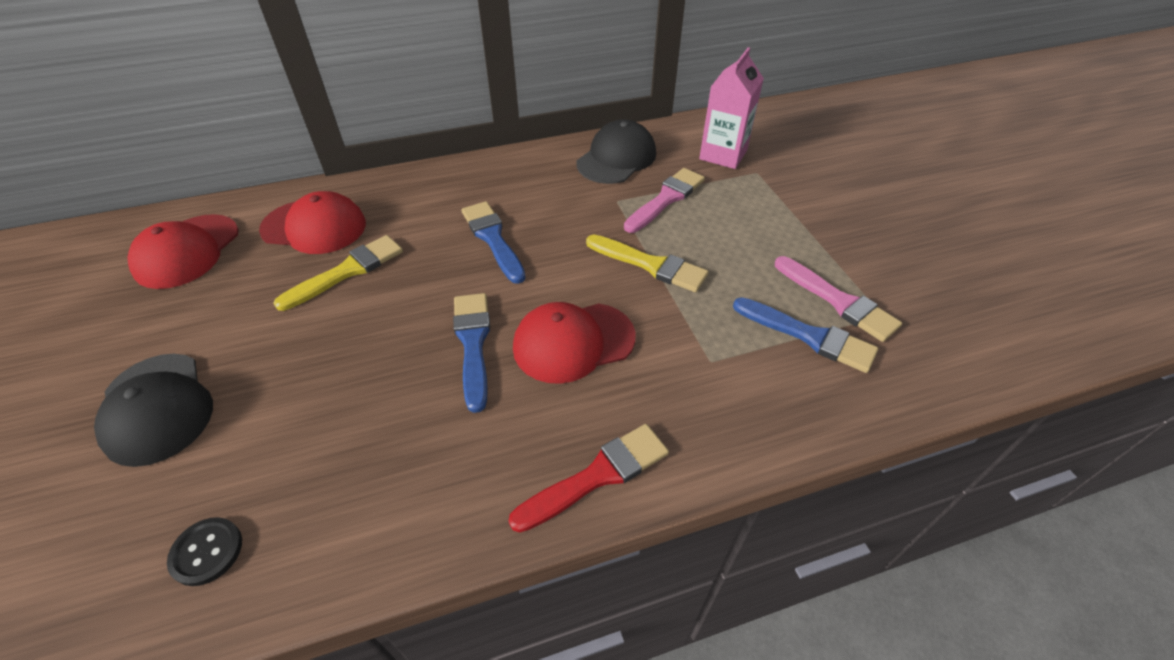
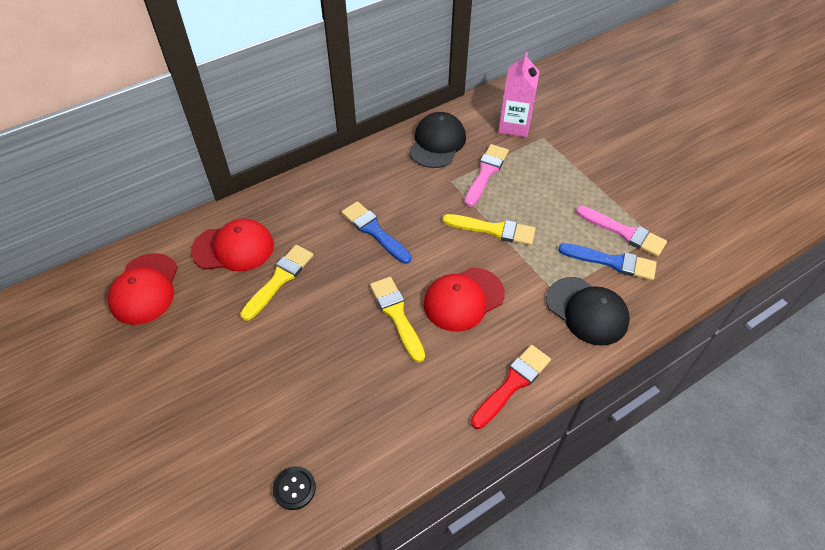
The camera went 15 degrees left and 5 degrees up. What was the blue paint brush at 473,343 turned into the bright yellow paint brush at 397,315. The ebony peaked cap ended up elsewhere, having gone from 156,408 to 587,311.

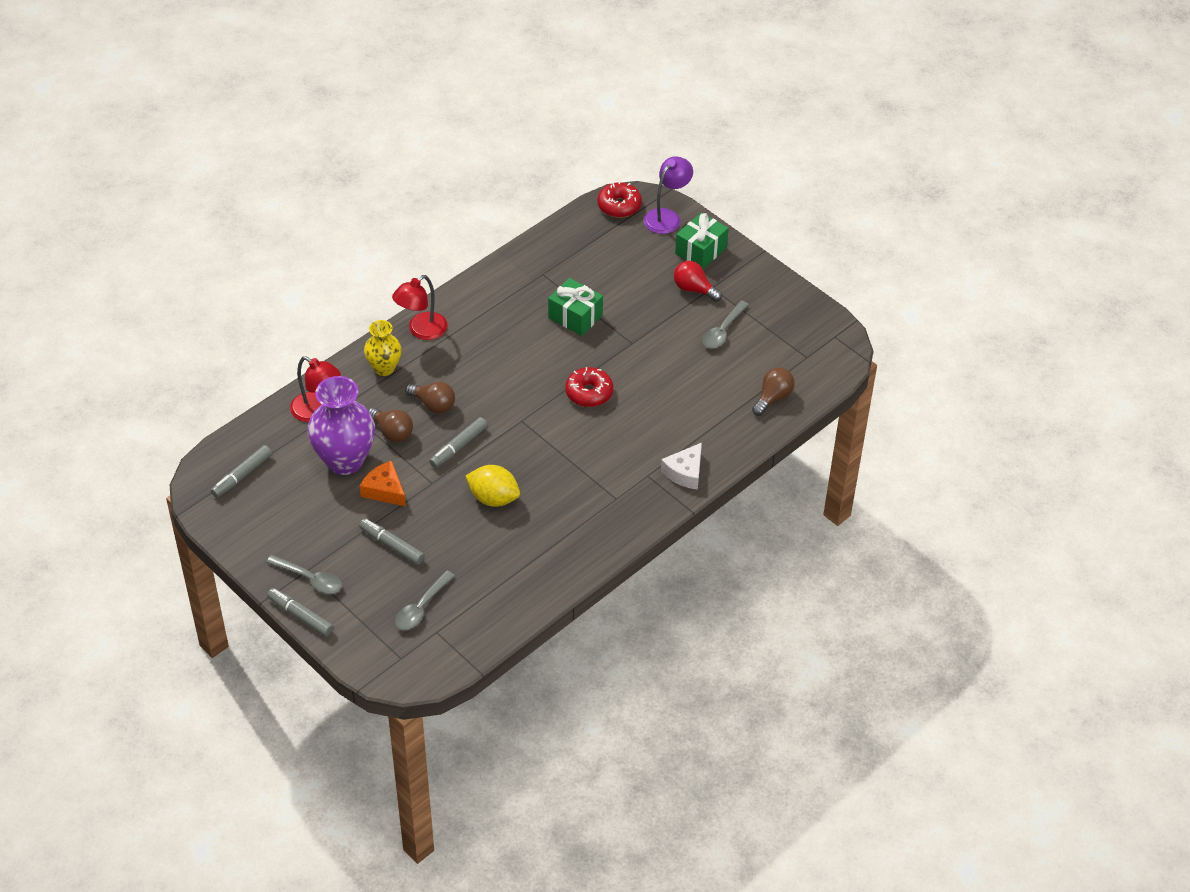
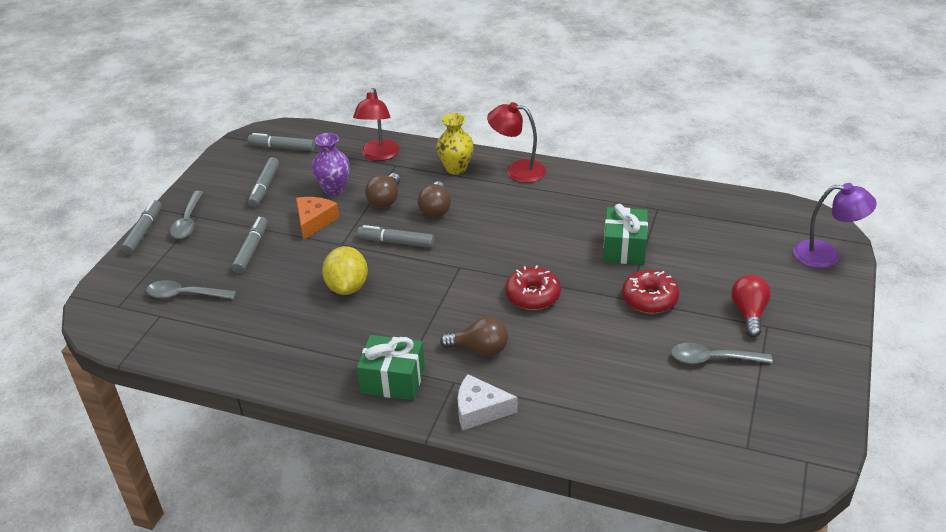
The camera went 65 degrees right and 10 degrees down. The second view gained the grey marker at 264,187. The size of the violet flower vase at 345,460 changed by a factor of 0.58. The green present ended up elsewhere, having gone from 701,251 to 393,380. The dark brown bulb ended up elsewhere, having gone from 773,398 to 479,349. The crimson donut ended up elsewhere, having gone from 619,206 to 649,299.

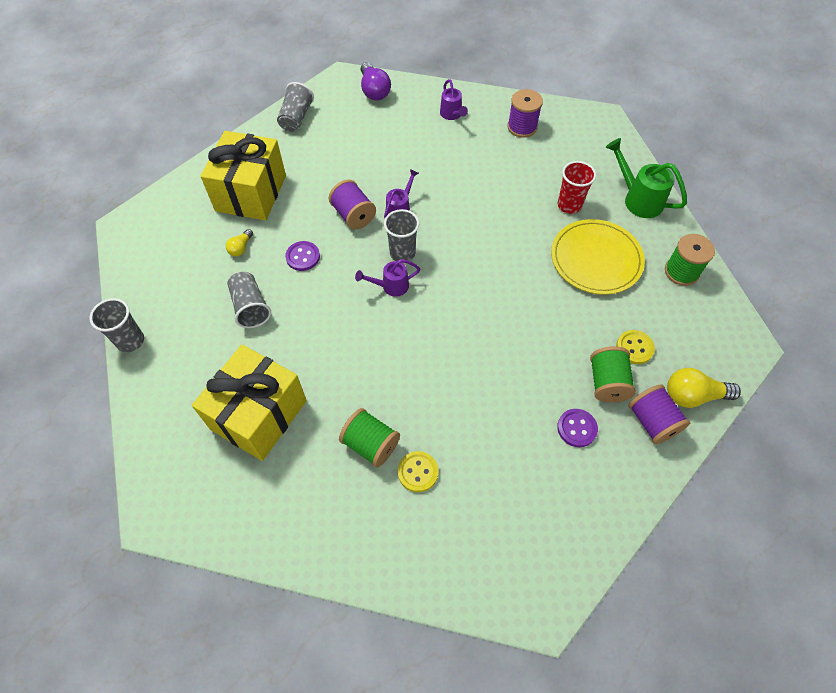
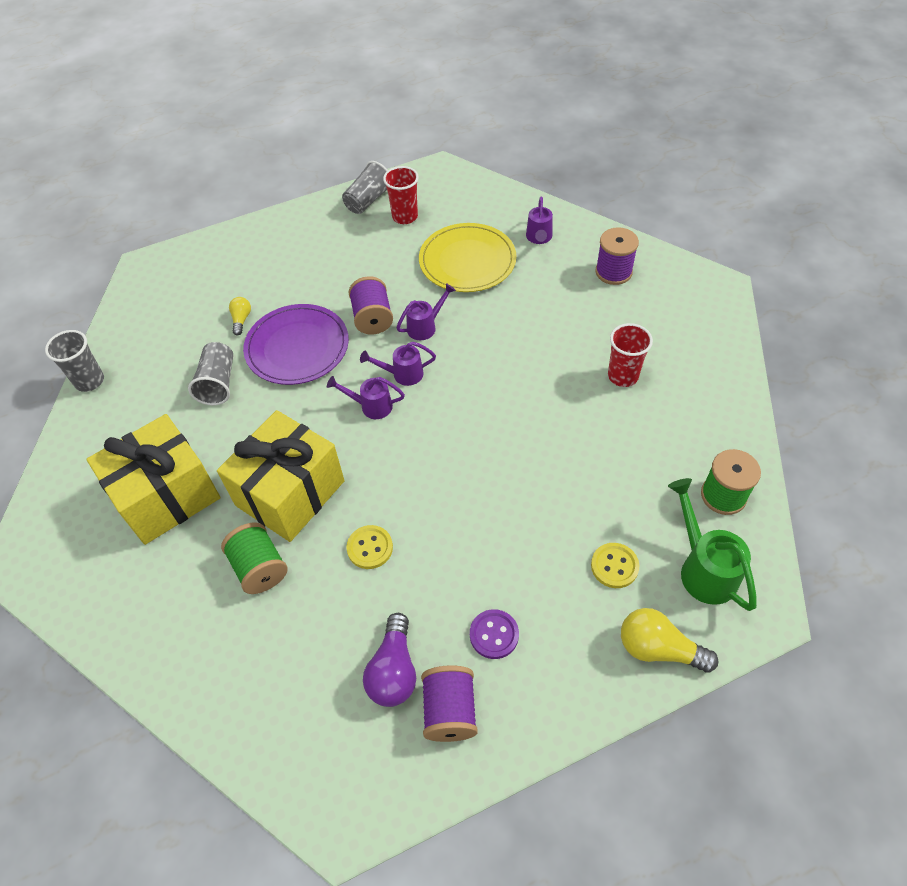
The camera went 25 degrees right and 5 degrees down. The bright yellow present ended up elsewhere, having gone from 251,193 to 290,493. The bright yellow bulb at 241,248 ended up facing another way, 135 degrees clockwise from before. Where the violet shirt button stood at 303,257, the violet flat dish came to stand at 297,347. The bright yellow shirt button ended up elsewhere, having gone from 418,472 to 370,548. Where the grey tumbler stood at 402,253, the violet watering can came to stand at 402,374. The violet bulb ended up elsewhere, having gone from 374,90 to 394,670. The second view gained the crimson tumbler at 405,217. The bright yellow flat dish ended up elsewhere, having gone from 596,259 to 467,261. The violet spool ended up elsewhere, having gone from 652,421 to 450,711. The green watering can ended up elsewhere, having gone from 638,199 to 703,568. The second view lost the green spool at 607,383.

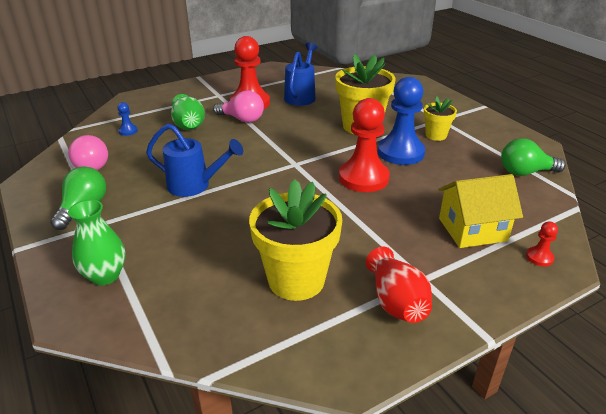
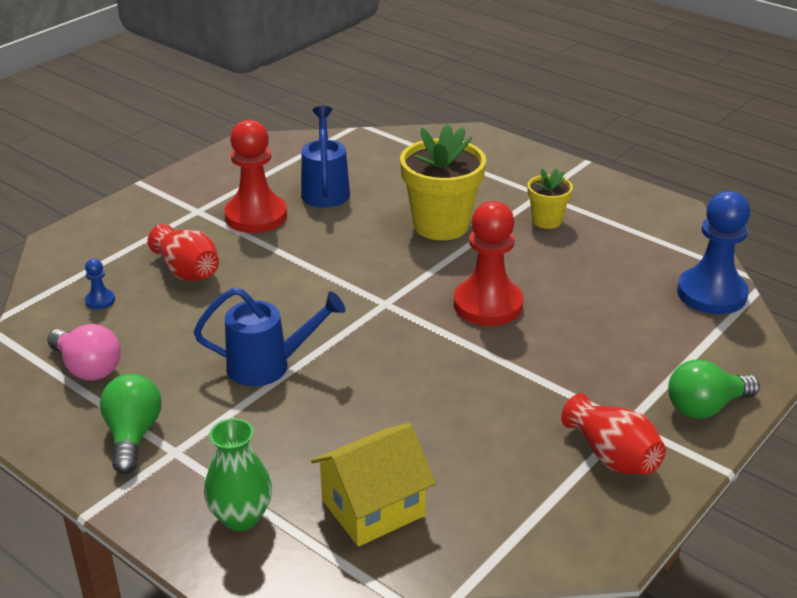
The camera went 20 degrees left and 0 degrees up. What was the green flower vase at 188,125 turned into the crimson flower vase at 187,271. The bright yellow house ended up elsewhere, having gone from 472,229 to 373,508. The green bulb ended up elsewhere, having gone from 525,172 to 705,407. The blue game pawn ended up elsewhere, having gone from 400,152 to 711,294. The second view lost the rose-pink bulb at 242,119. The second view lost the bright yellow plant pot at 296,280. The second view lost the crimson game pawn at 539,257.

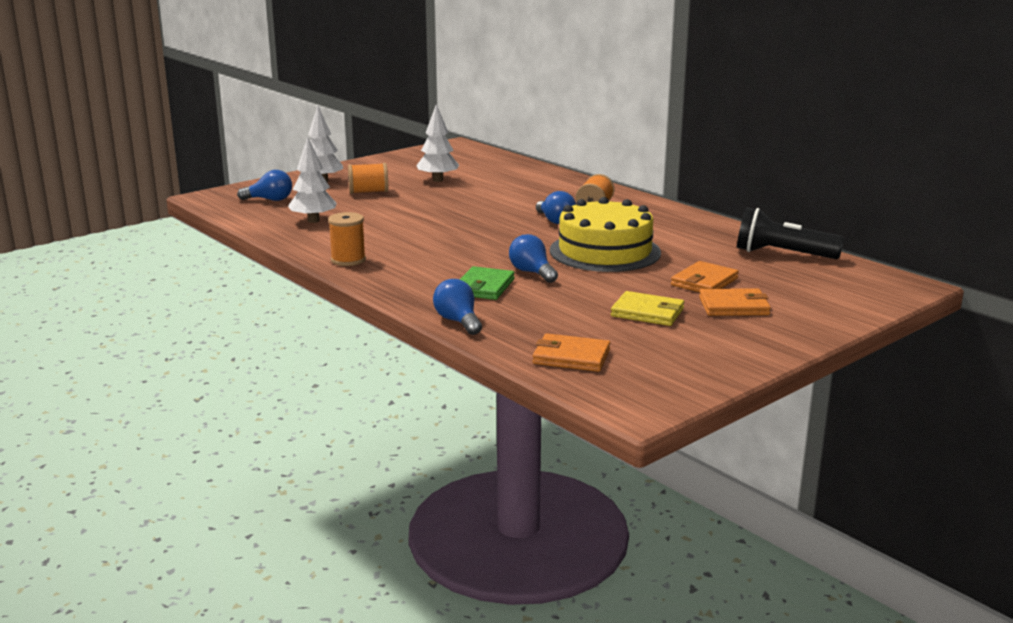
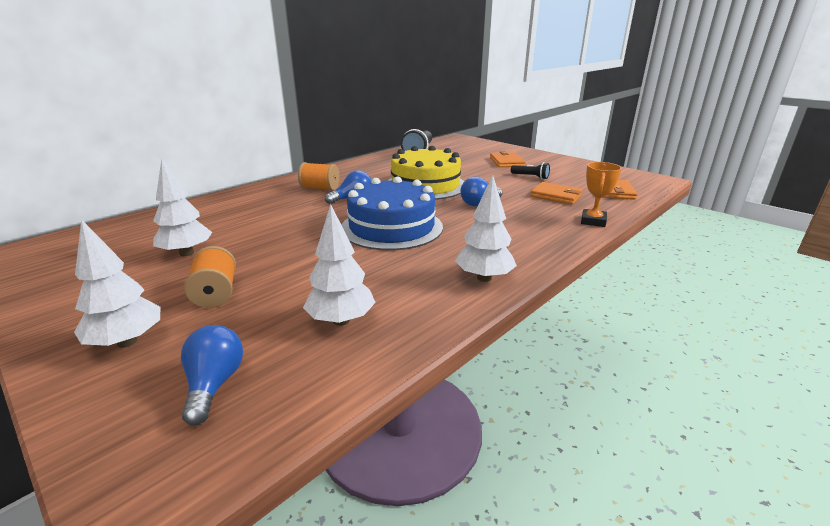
The camera went 95 degrees left and 5 degrees up. The second view gained the blue gateau at 391,227. Where the bright orange spool stood at 348,260, the pure white toy tree came to stand at 484,278. Where the bright yellow billfold stood at 647,312, the ebony pocket torch came to stand at 530,177. The bright orange billfold ended up elsewhere, having gone from 704,282 to 556,196. Where the blue bulb stood at 458,321, the bright orange trophy came to stand at 593,221. The second view lost the green billfold at 484,287.

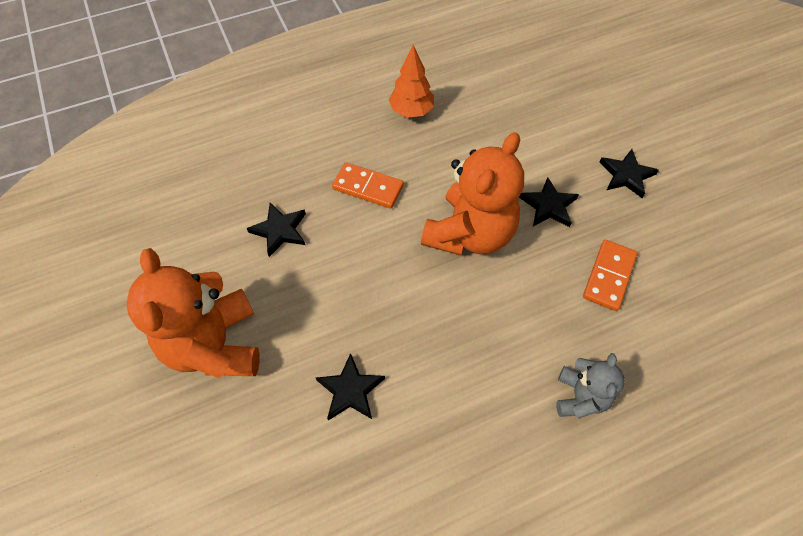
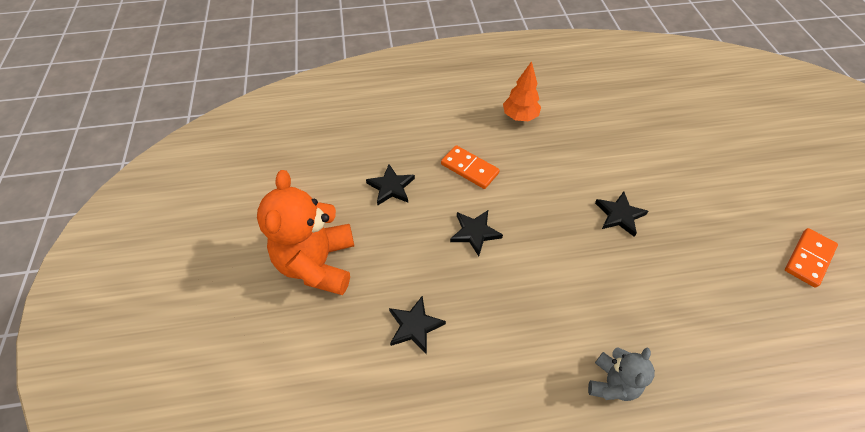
The camera went 15 degrees right and 5 degrees down. The ebony star ended up elsewhere, having gone from 626,175 to 475,233. The bright orange domino piece ended up elsewhere, having gone from 609,276 to 809,259. The second view lost the bright orange stuffed bear at 469,234.

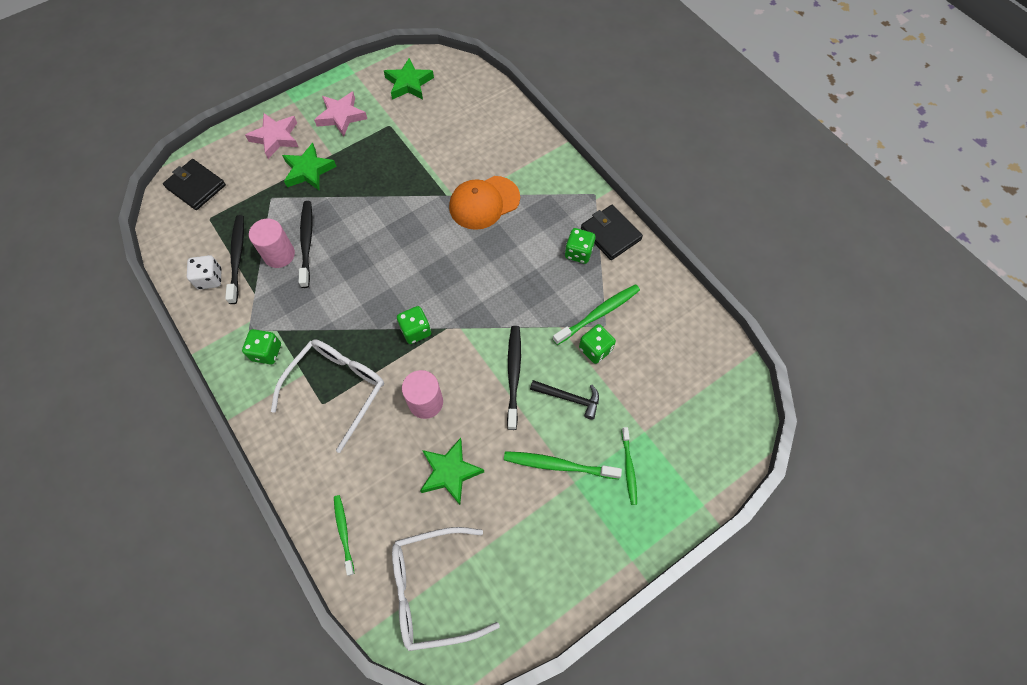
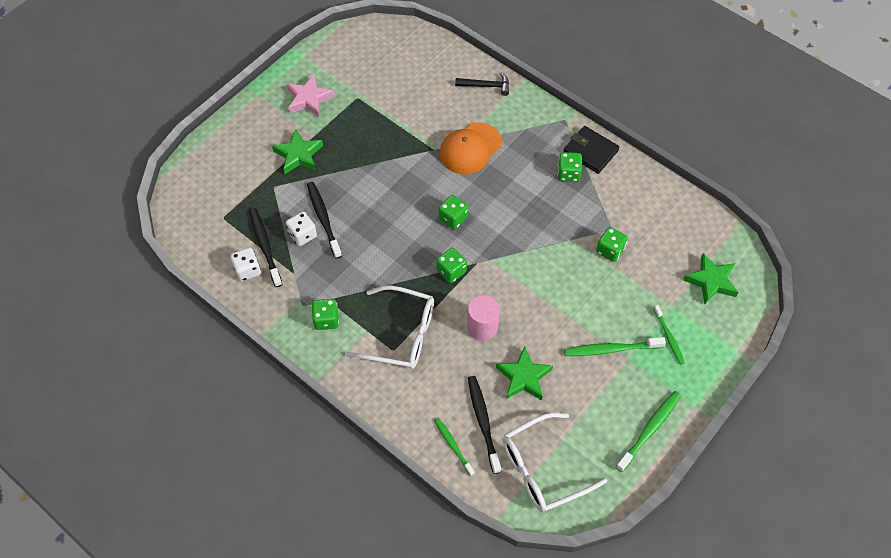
The camera went 15 degrees left and 5 degrees down. Where the rose-pink solid cylinder stood at 279,255, the pure white die came to stand at 302,235. The pure white eyeglasses at 337,388 ended up facing another way, 90 degrees clockwise from before. The second view gained the green die at 453,218. The ebony carpenter's hammer ended up elsewhere, having gone from 569,398 to 486,86. The ebony tooth brush ended up elsewhere, having gone from 513,375 to 483,422. The green tooth brush ended up elsewhere, having gone from 598,314 to 649,430. The green star ended up elsewhere, having gone from 408,83 to 711,281. The second view lost the ebony billfold at 196,186. The second view lost the rose-pink star at 275,137.

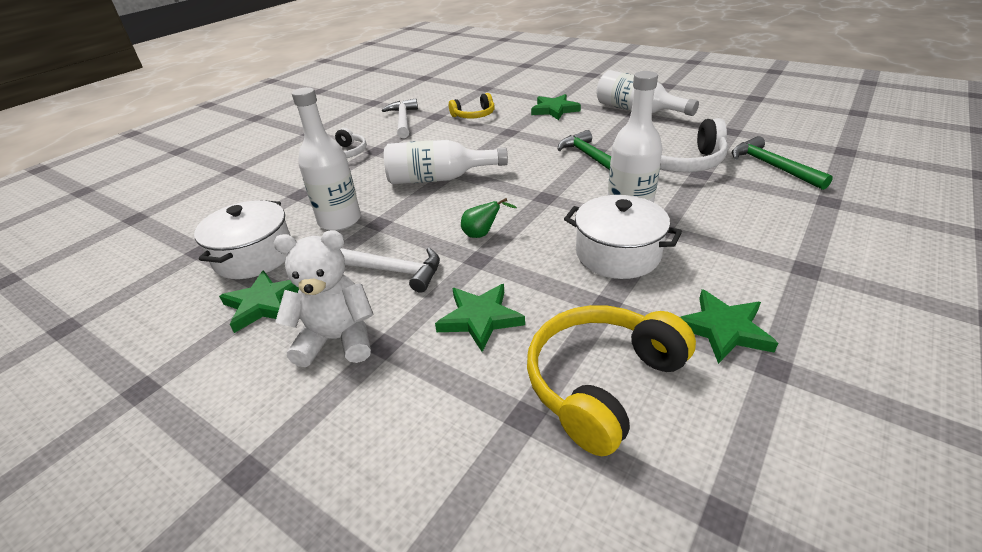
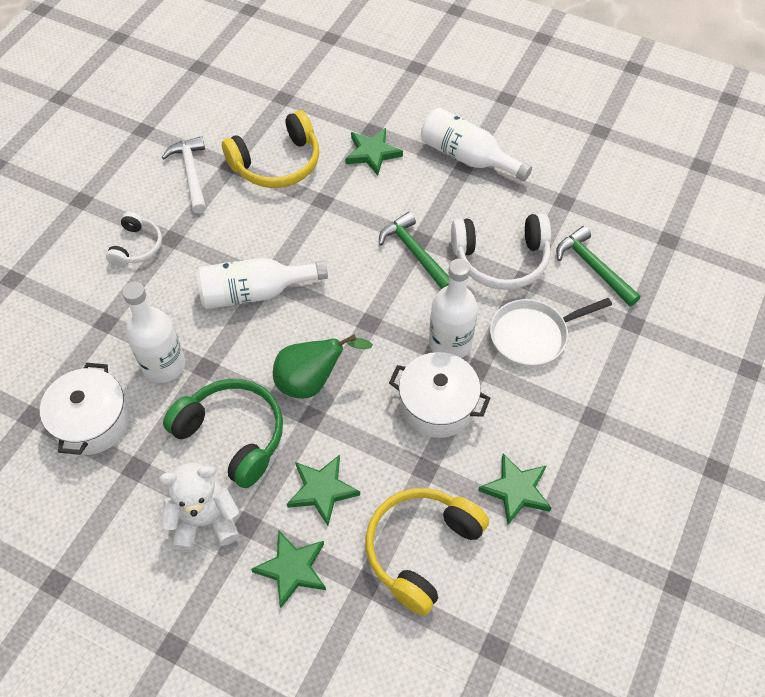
The camera went 10 degrees left and 20 degrees up. Where the pure white carpenter's hammer stood at 390,270, the green headset came to stand at 232,435. The size of the bright yellow headset at 474,115 changed by a factor of 1.72. The green star ended up elsewhere, having gone from 264,304 to 292,569. The size of the green toy pear at 482,234 changed by a factor of 1.86. The second view gained the pure white frying pan at 532,336.

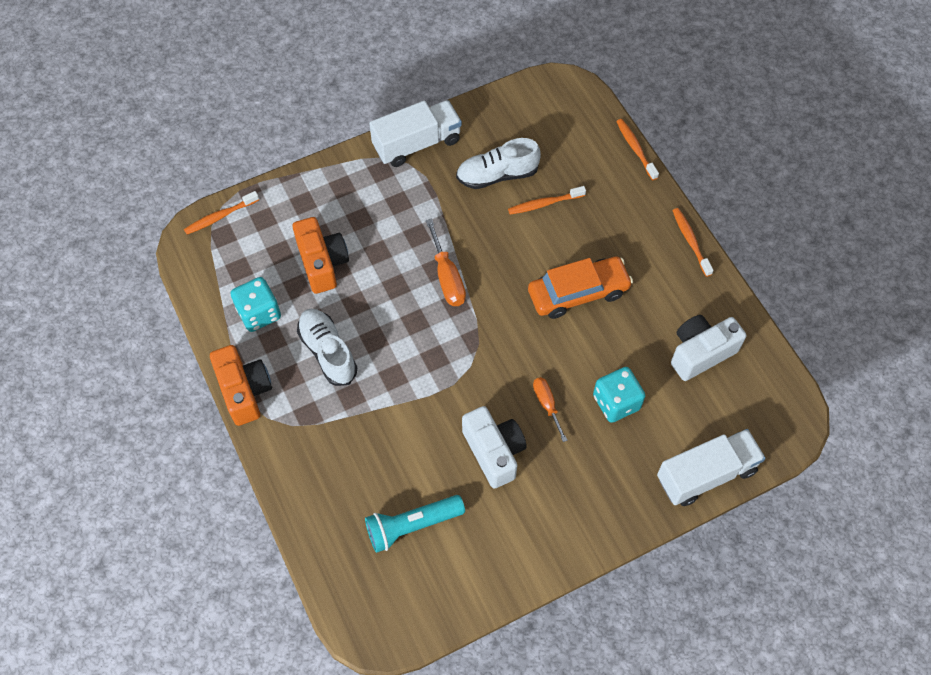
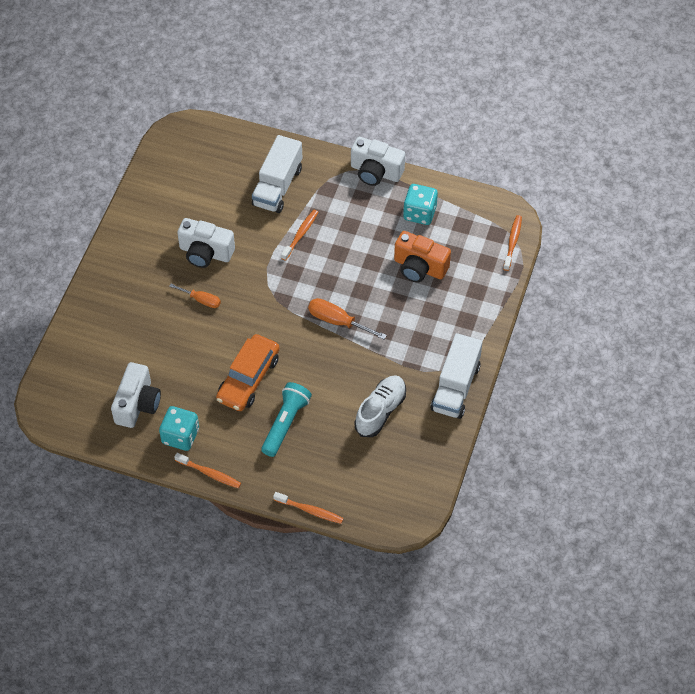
The camera went 135 degrees right and 5 degrees down. The aqua die ended up elsewhere, having gone from 616,402 to 180,436. The pure white truck ended up elsewhere, having gone from 706,474 to 277,186. The aqua pocket torch ended up elsewhere, having gone from 412,525 to 285,423. The bright orange tooth brush ended up elsewhere, having gone from 544,204 to 300,234. What was the bright orange compact camera at 244,391 turned into the pure white compact camera at 375,172. The second view lost the pure white shoe at 328,352.

